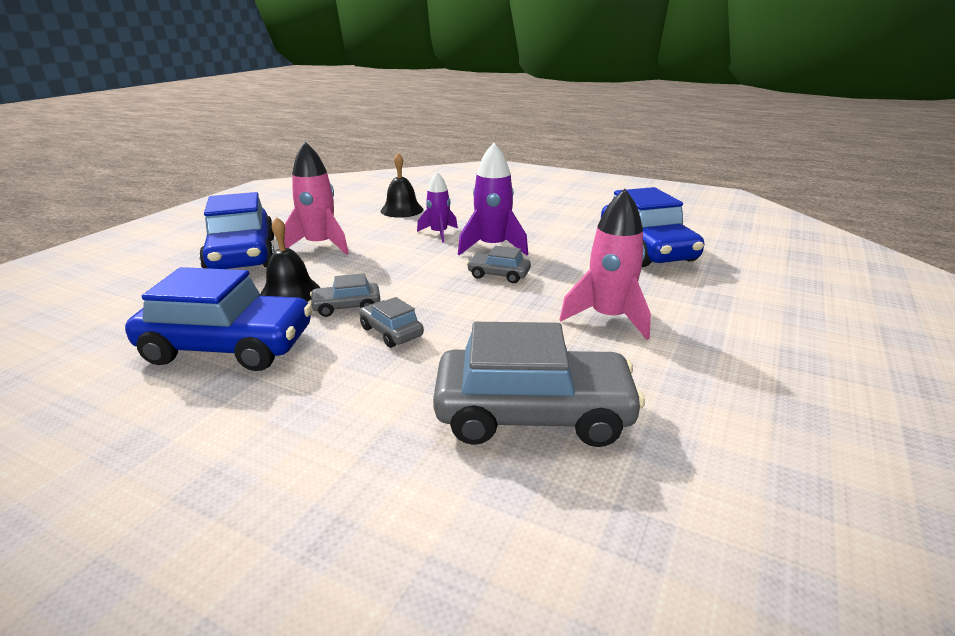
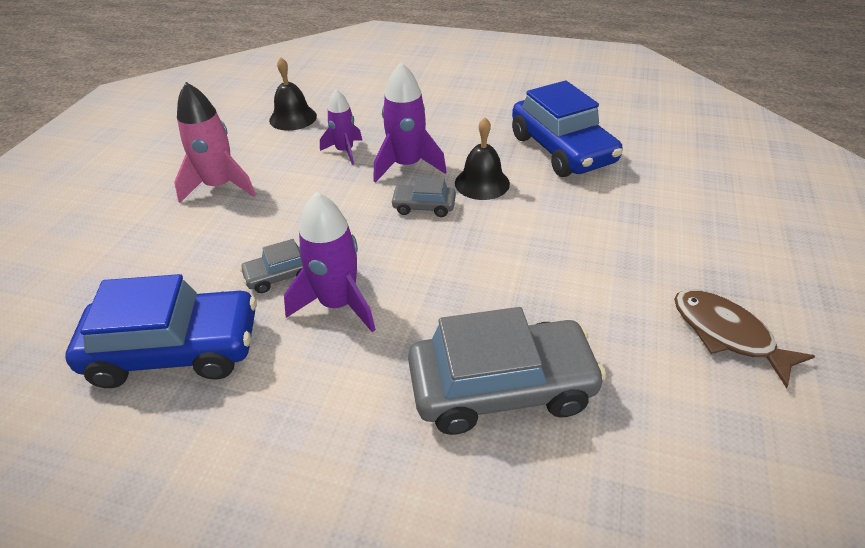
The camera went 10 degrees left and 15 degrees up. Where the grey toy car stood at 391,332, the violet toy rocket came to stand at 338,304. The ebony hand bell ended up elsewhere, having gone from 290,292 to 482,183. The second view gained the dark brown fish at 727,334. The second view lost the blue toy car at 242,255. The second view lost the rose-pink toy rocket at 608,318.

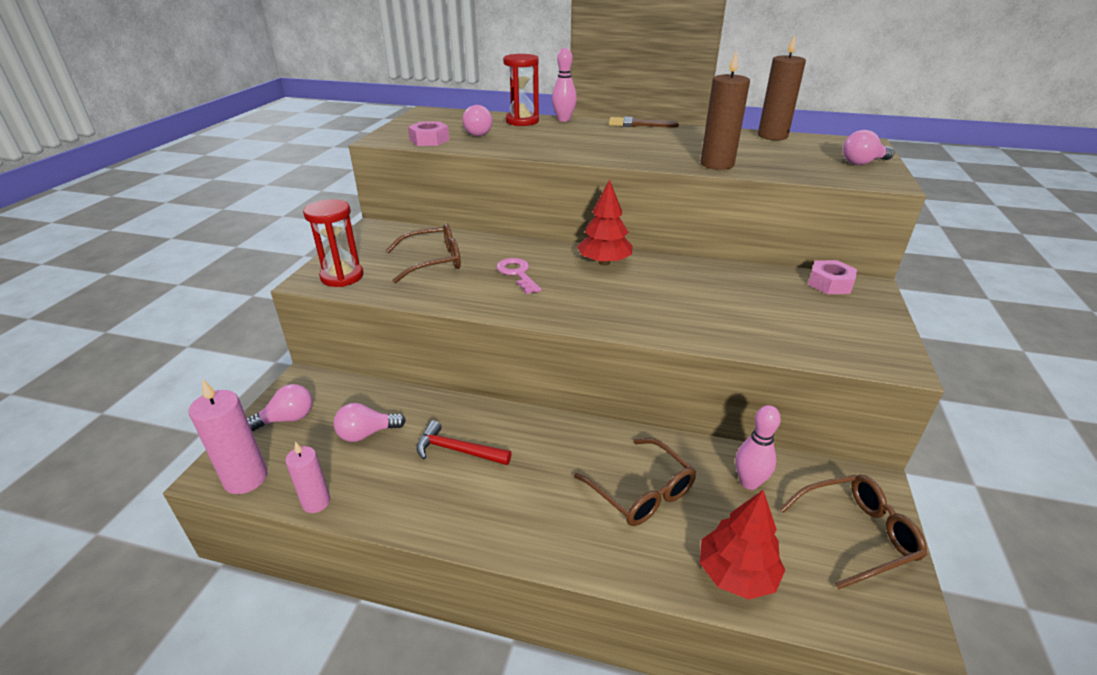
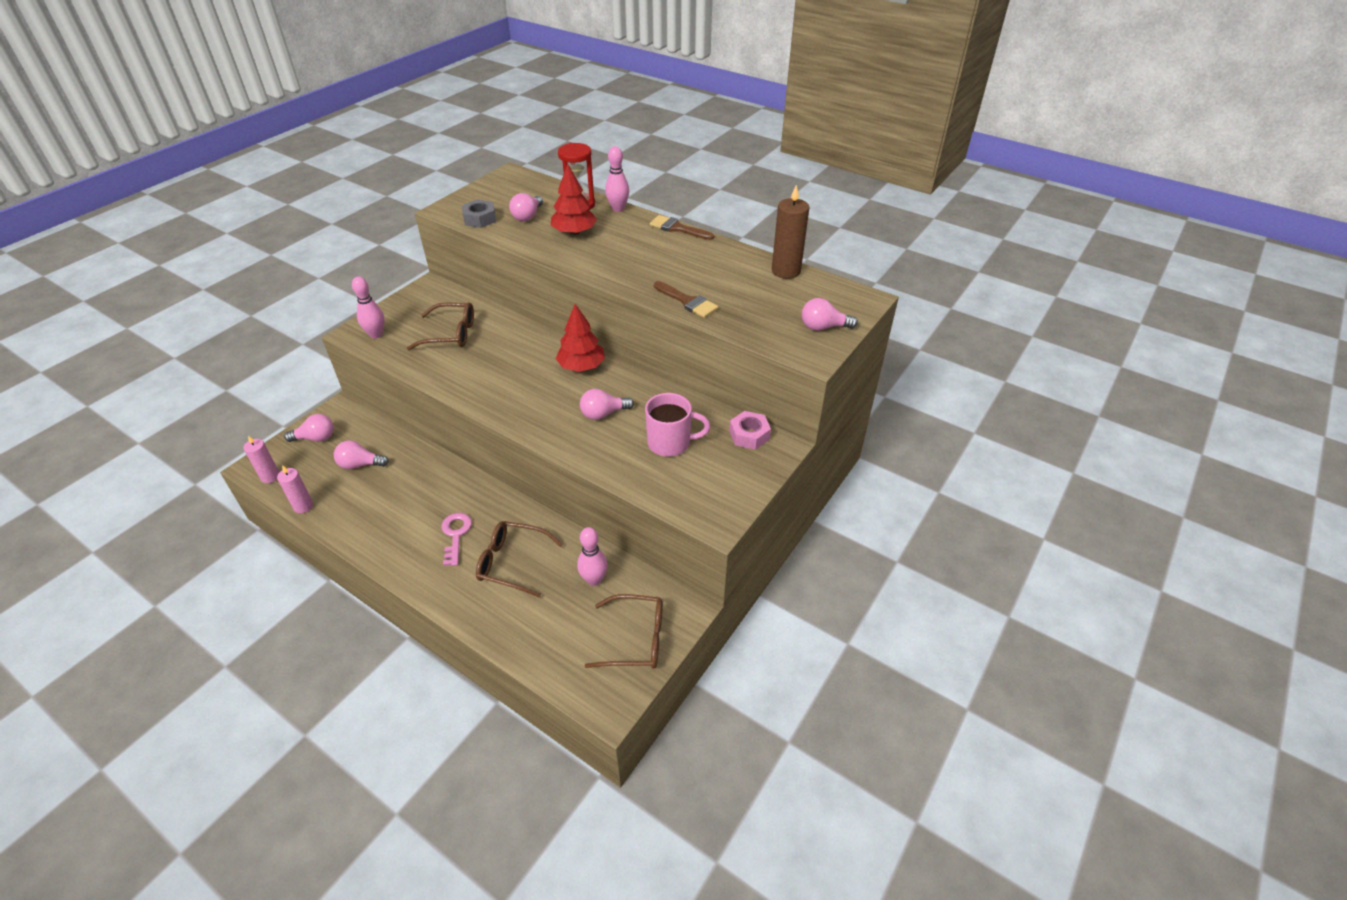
The camera went 20 degrees right and 10 degrees up. The size of the rose-pink candle at 246,479 changed by a factor of 0.64. Where the crimson sandglass stood at 342,277, the rose-pink skittle came to stand at 376,334. The rose-pink key ended up elsewhere, having gone from 517,274 to 455,535. What was the rose-pink nut at 429,140 turned into the grey nut at 480,219. The dark brown eyeglasses at 641,491 ended up facing another way, 120 degrees clockwise from before. The crimson toy tree ended up elsewhere, having gone from 736,573 to 574,232. The second view gained the rose-pink bulb at 603,414. The second view gained the rose-pink coffee mug at 670,443. Where the dark brown candle stood at 717,164, the dark brown paint brush came to stand at 687,301. The second view lost the crimson carpenter's hammer at 457,450.

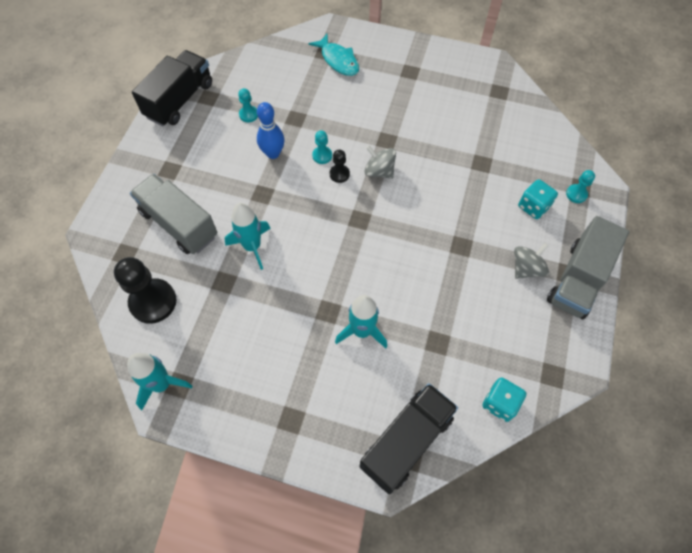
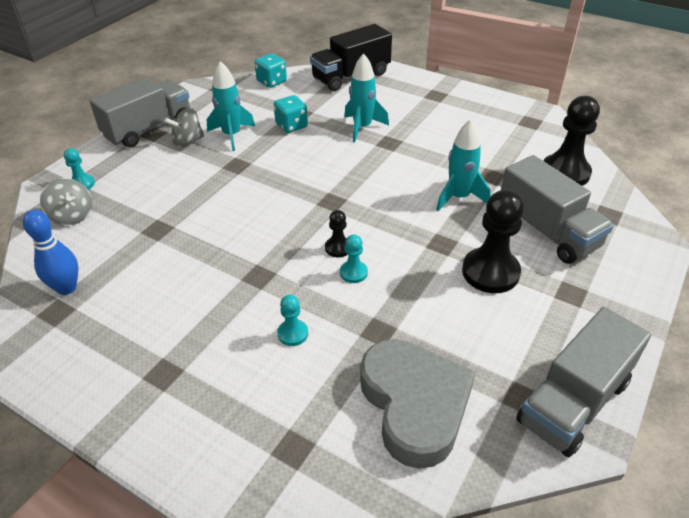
The camera went 165 degrees left and 20 degrees down. The blue skittle ended up elsewhere, having gone from 273,153 to 67,288. The grey toy top ended up elsewhere, having gone from 379,171 to 72,216. The aqua toy rocket ended up elsewhere, having gone from 162,384 to 232,135. The aqua die ended up elsewhere, having gone from 533,206 to 291,126. The aqua game pawn ended up elsewhere, having gone from 248,114 to 293,333. The second view gained the grey heart shape at 414,404. The second view gained the ebony game pawn at 490,272. What was the ebony truck at 179,100 turned into the grey truck at 573,402. The second view lost the aqua fish at 338,60.

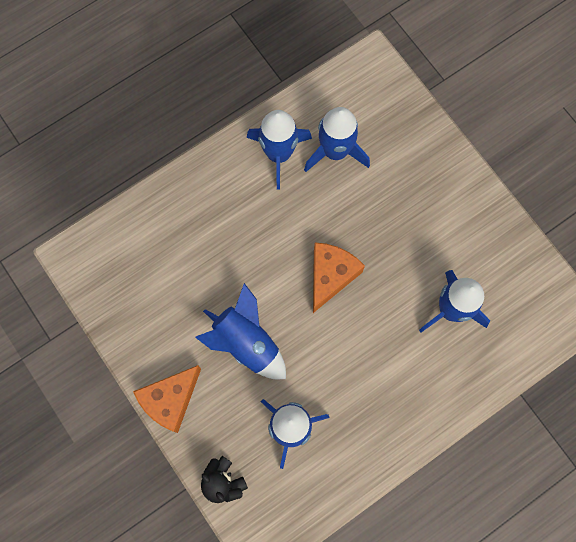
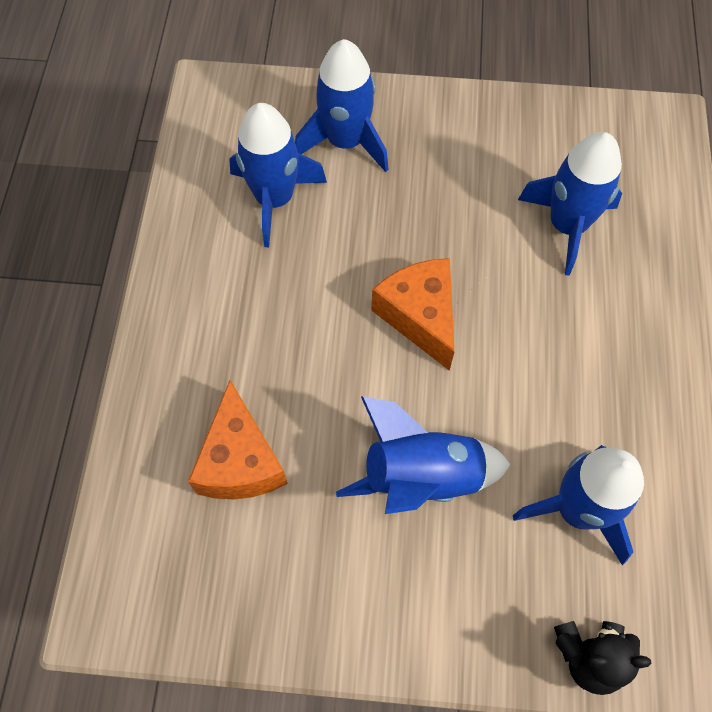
The camera went 50 degrees left and 10 degrees down. The bright orange piece of cheese ended up elsewhere, having gone from 170,400 to 240,461. The blue toy rocket ended up elsewhere, having gone from 278,154 to 345,142.

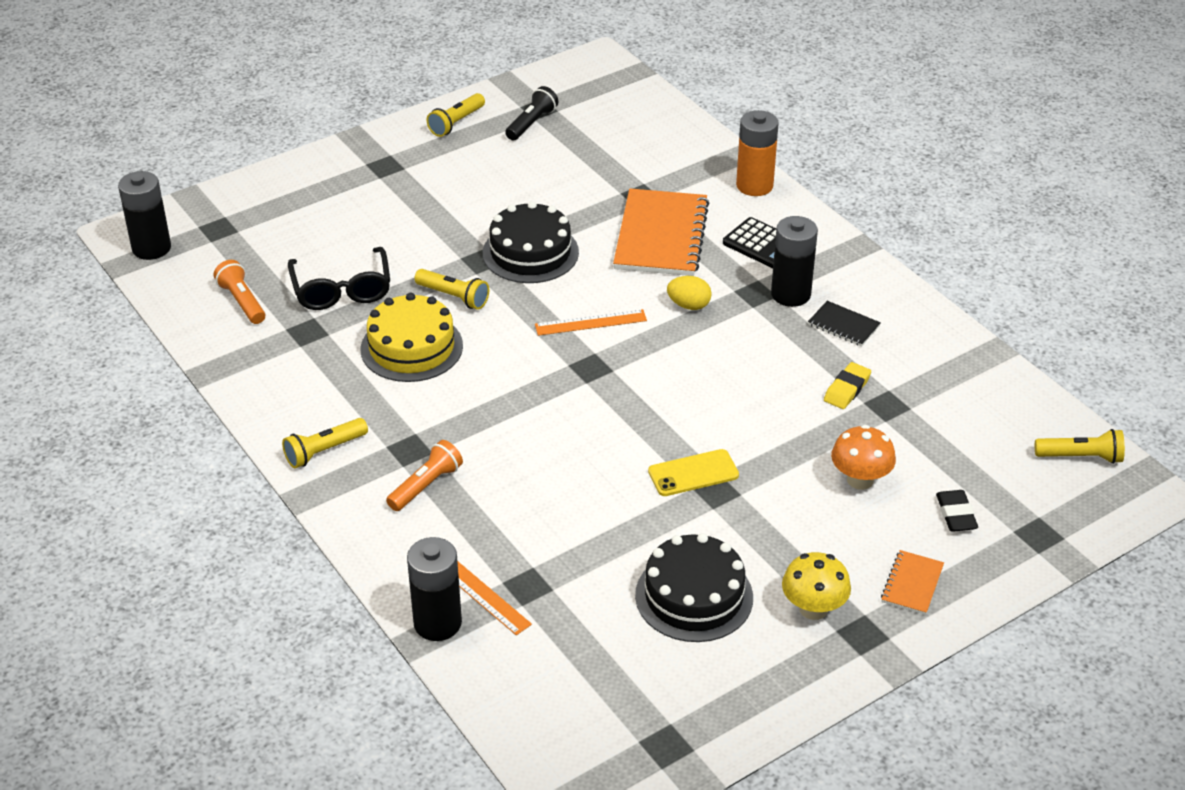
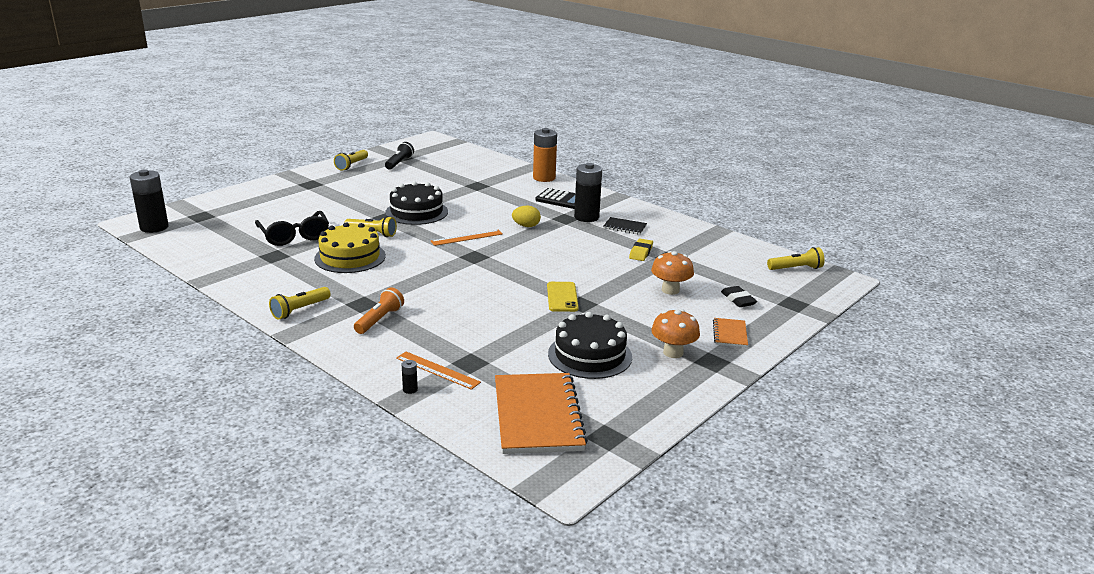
The camera went 15 degrees left and 15 degrees down. The size of the ebony battery at 437,623 changed by a factor of 0.40. The bright orange exercise book ended up elsewhere, having gone from 661,236 to 537,415. The bright yellow mobile phone at 693,473 ended up facing another way, 60 degrees counterclockwise from before. What was the bright yellow fungus at 813,608 turned into the bright orange fungus at 673,352. The second view lost the bright orange pocket torch at 242,301.

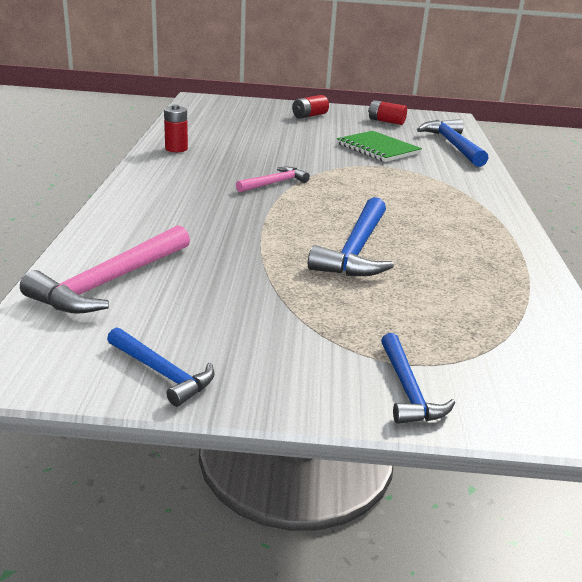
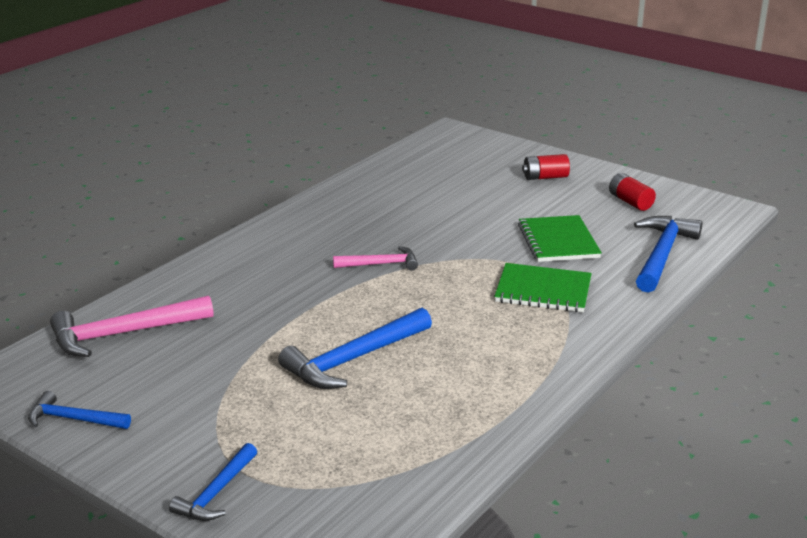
The camera went 35 degrees right and 0 degrees up. The blue carpenter's hammer at 162,373 ended up facing another way, 120 degrees clockwise from before. The second view gained the green exercise book at 543,290. The second view lost the crimson battery at 176,149.

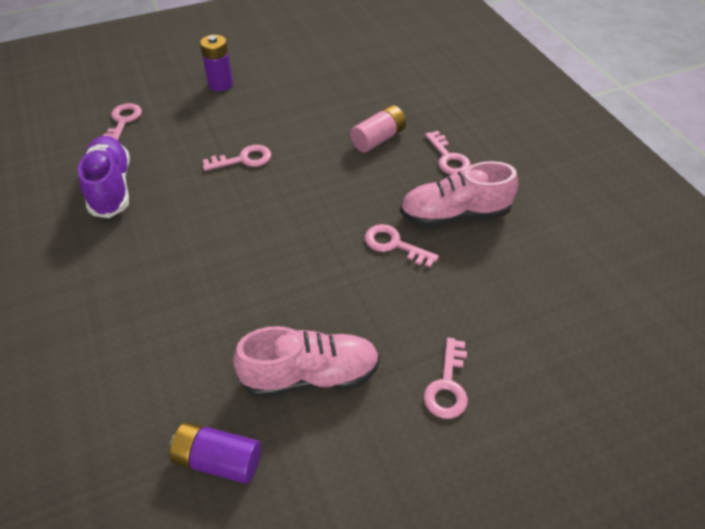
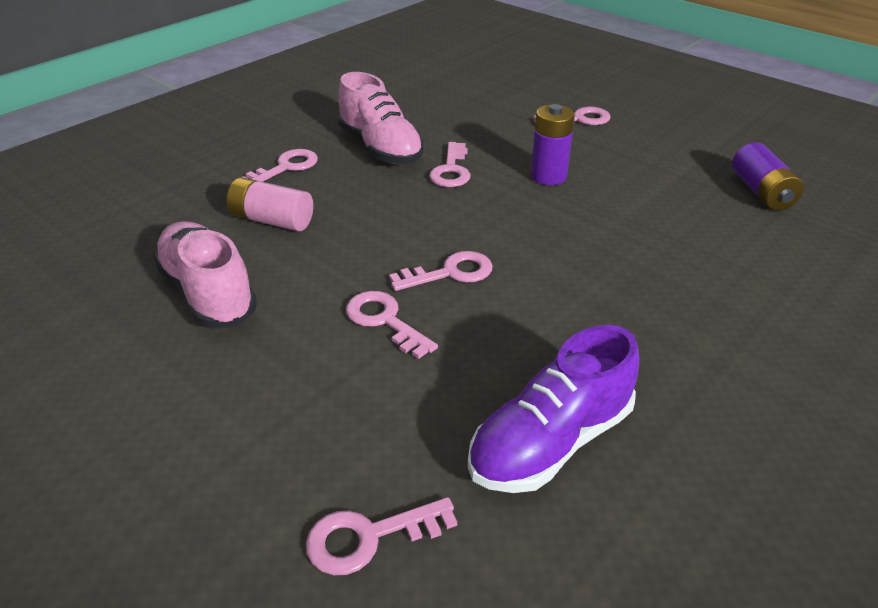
The camera went 115 degrees left and 10 degrees down. The rose-pink shoe ended up elsewhere, having gone from 310,376 to 208,293. The second view gained the rose-pink key at 450,273. The violet battery ended up elsewhere, having gone from 220,84 to 548,176.

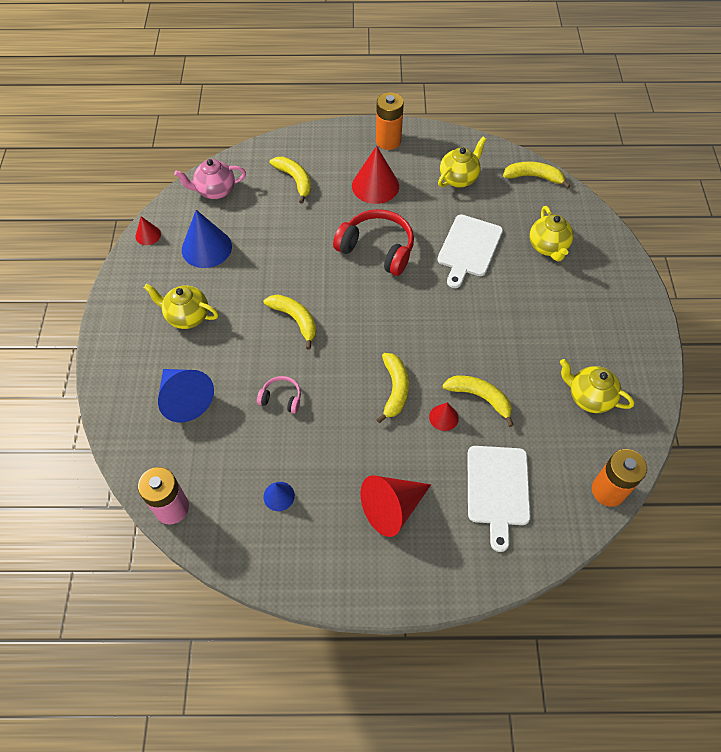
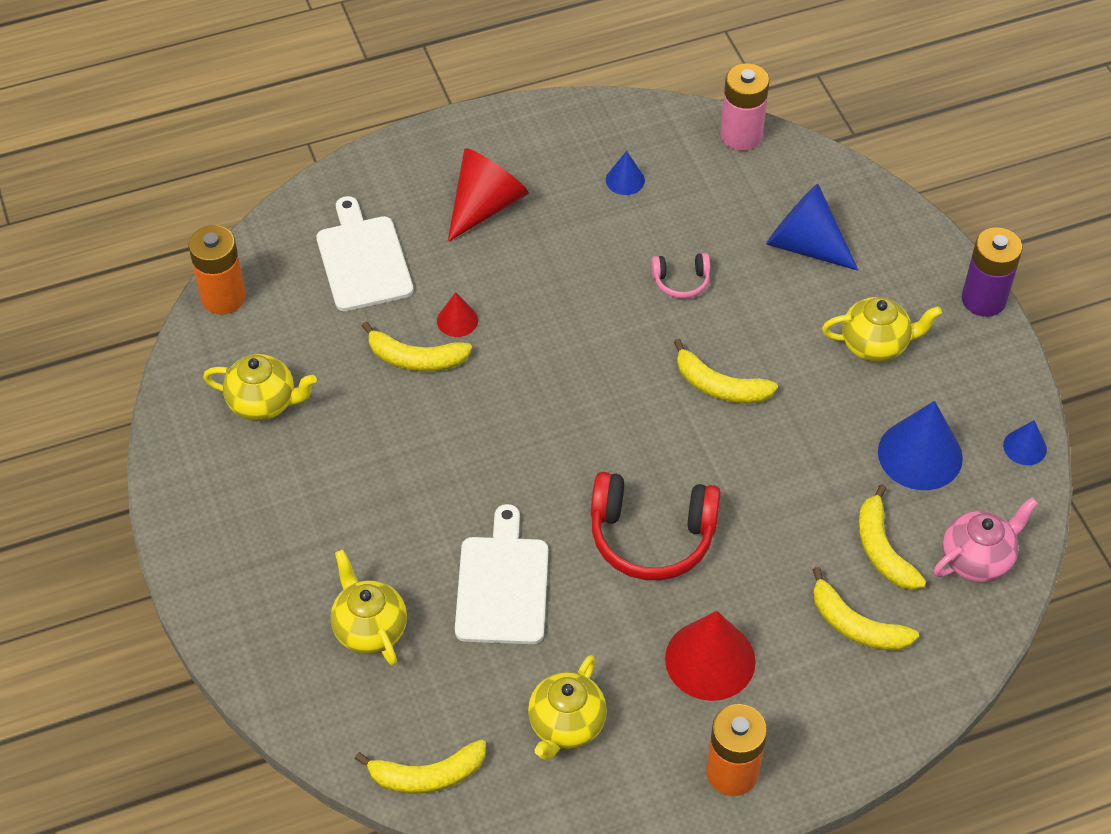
The camera went 160 degrees right and 5 degrees down. The bright yellow toy banana ended up elsewhere, having gone from 395,389 to 882,549. The second view gained the violet battery at 983,299. What was the crimson solid cone at 148,235 turned into the blue solid cone at 1025,447.

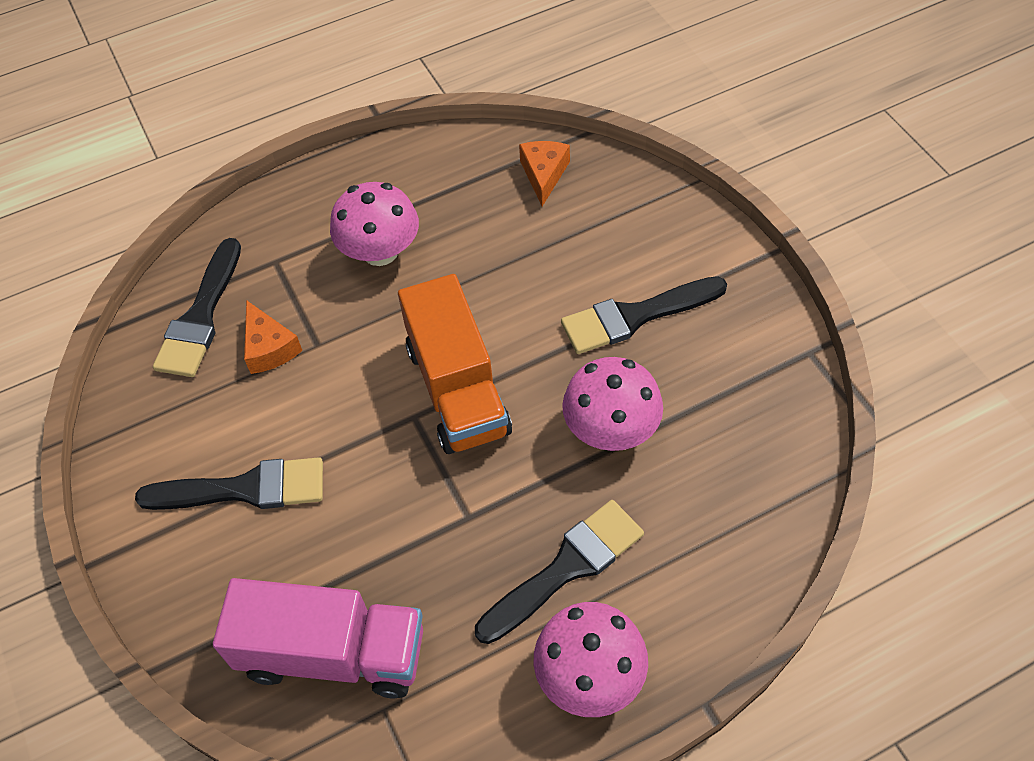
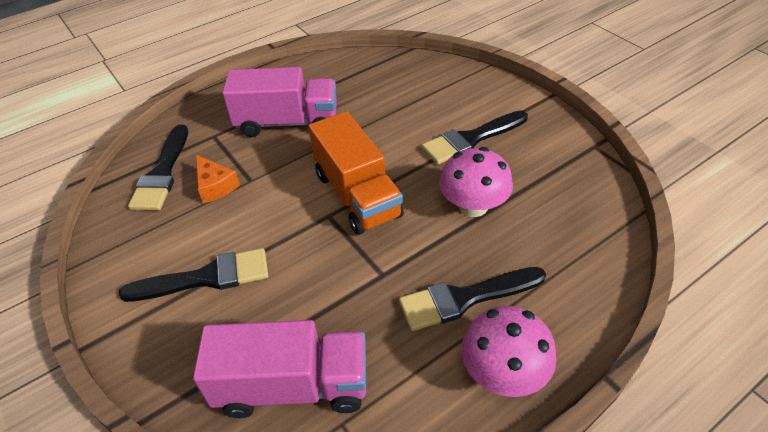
The camera went 10 degrees left and 10 degrees down. Where the rose-pink fungus stood at 380,251, the rose-pink truck came to stand at 287,122. The ebony paint brush at 566,568 ended up facing another way, 150 degrees counterclockwise from before. The second view lost the bright orange piece of cheese at 544,174.

